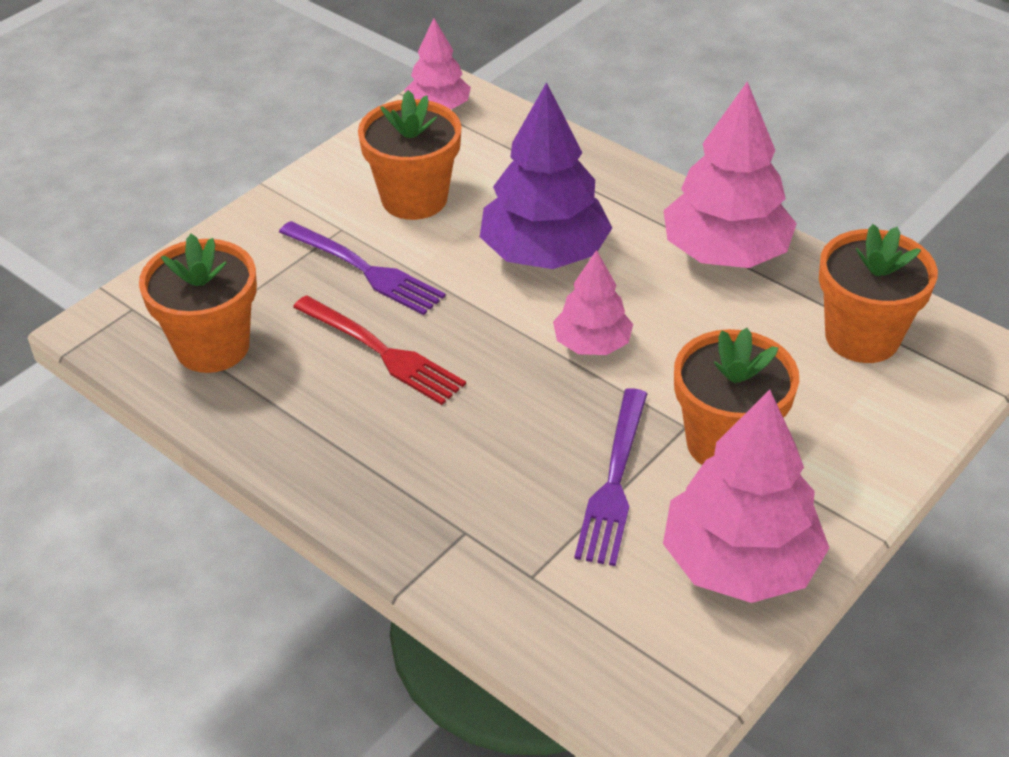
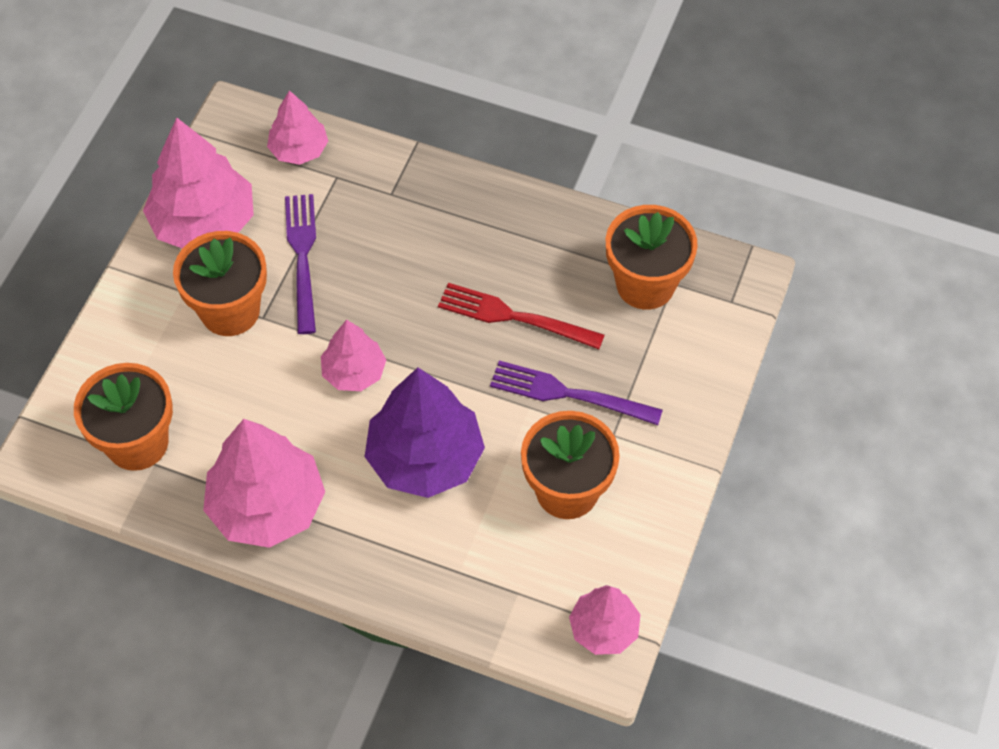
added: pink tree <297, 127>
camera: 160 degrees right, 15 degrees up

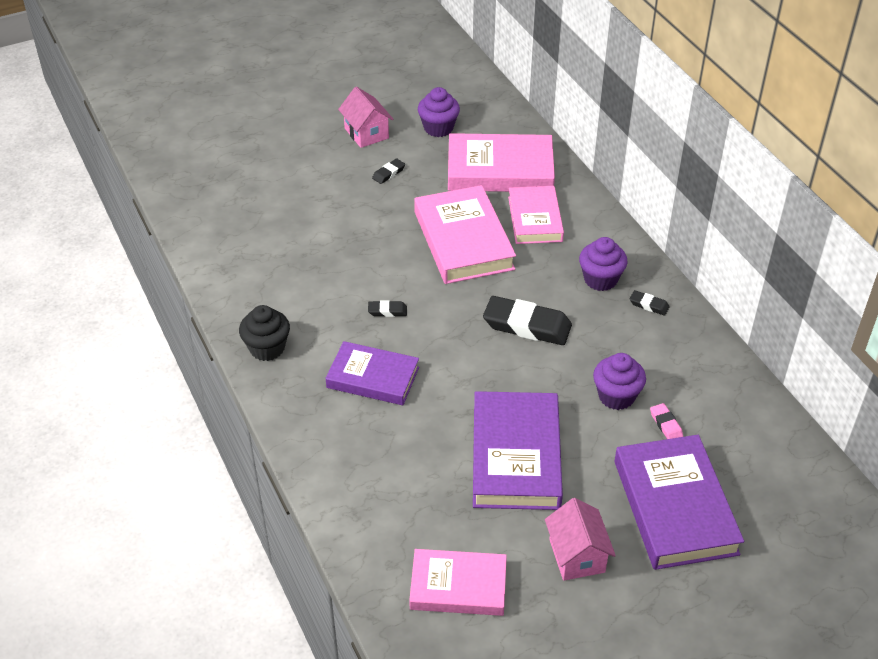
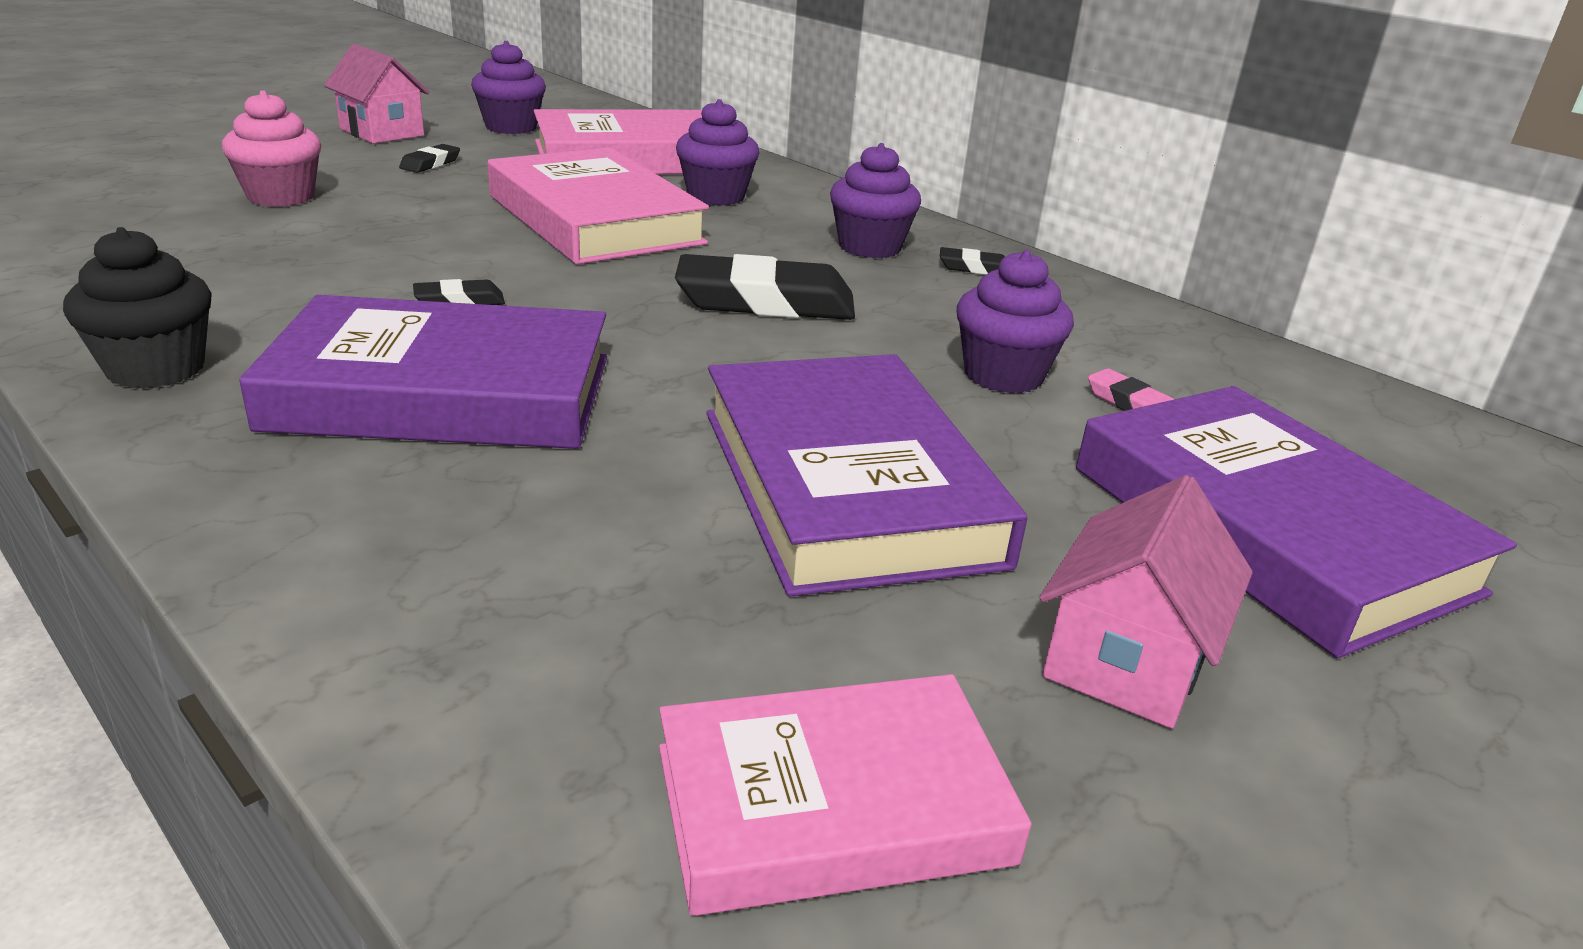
added: pink cupcake <271, 148>
replaced: pink book <536, 215> to purple cupcake <718, 152>
turned: pink house <580, 539> = <1146, 602> 60 degrees clockwise
resized: purple book <372, 373> = <423, 372> x1.52
camera: 20 degrees left, 15 degrees down

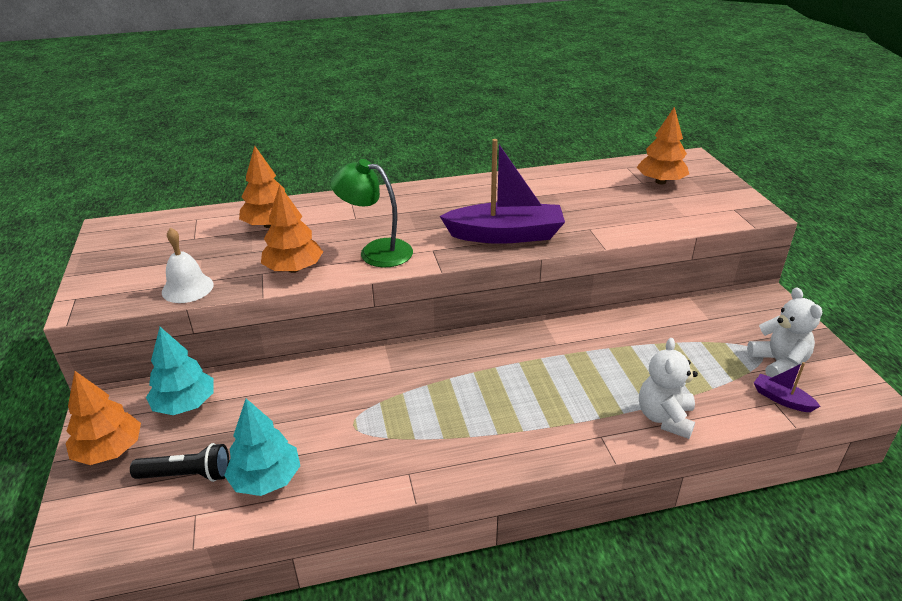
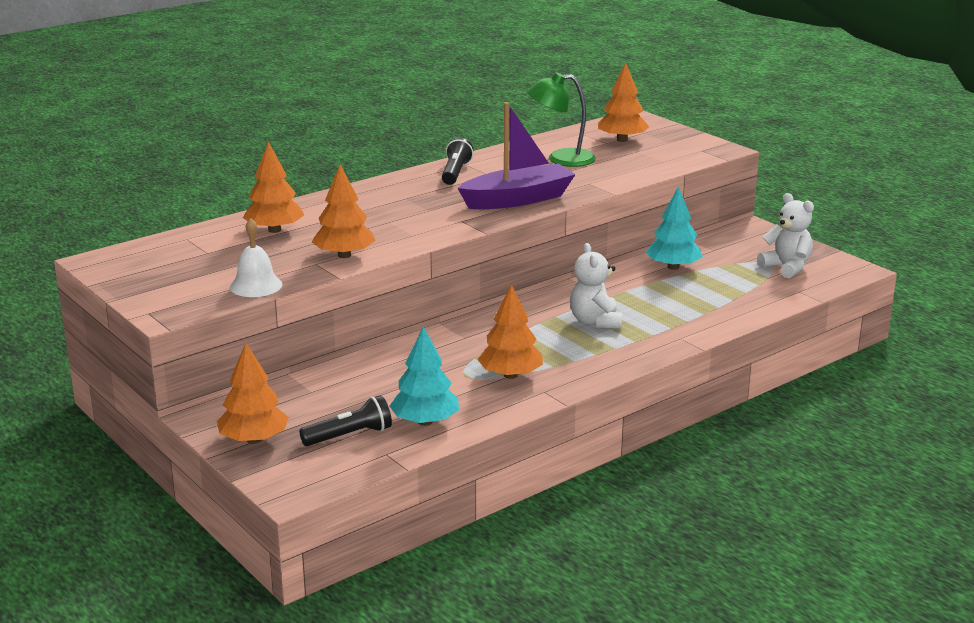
removed: purple boat <787, 387>
added: black flashlight <457, 161>; orange tree <510, 331>
moved: green lamp <371, 213> to <561, 119>; white teddy bear <668, 388> to <596, 286>; turquoise tree <180, 371> to <674, 228>
camera: 25 degrees left, 10 degrees down

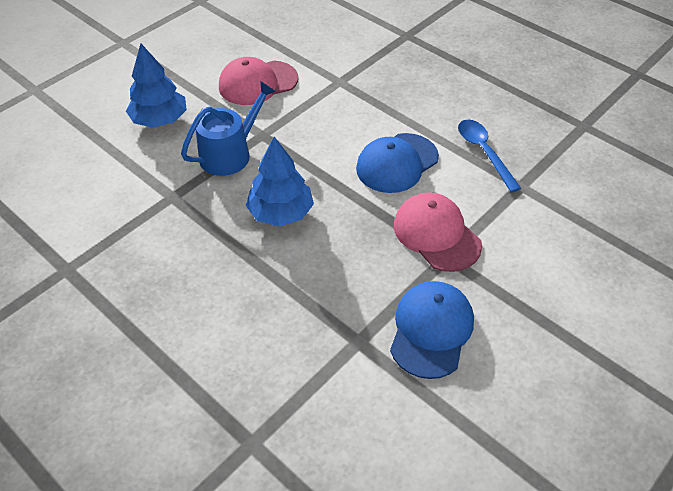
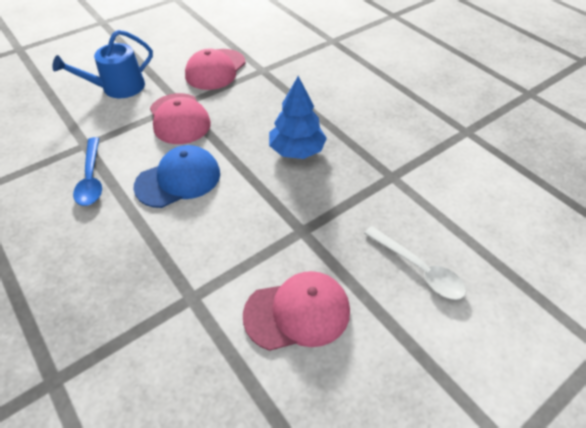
moved: blue watering can <228, 128> to <103, 64>
replaced: blue tree <156, 85> to white spoon <415, 263>
recoloured: blue cap <432, 330> to pink cap <215, 69>
camera: 170 degrees left, 0 degrees up

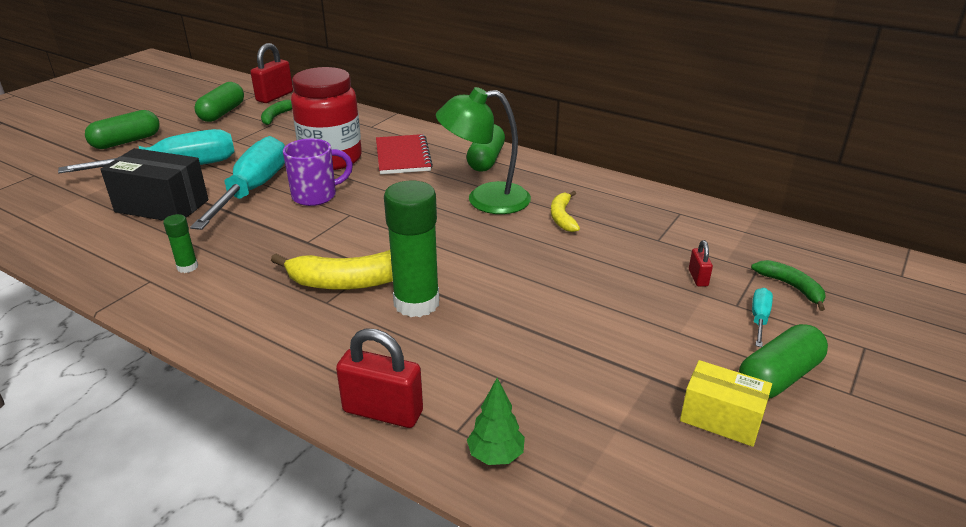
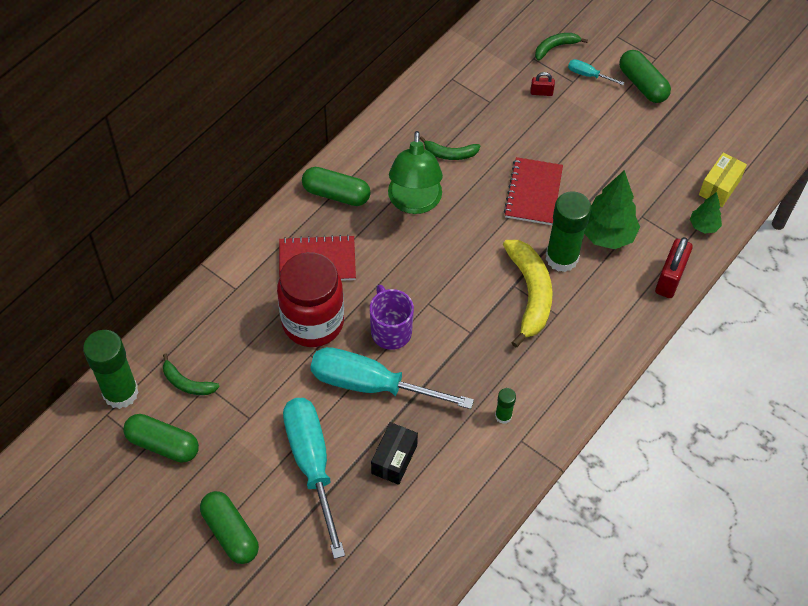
added: red notebook <533, 191>; green tree <612, 209>
moved: yellow box <726, 403> to <723, 179>
replaced: red padlock <272, 73> to green glue stick <111, 369>
recoloured: yellow banana <565, 211> to green banana <449, 148>
resized: black box <154, 184> = <394, 453> x0.64
camera: 85 degrees left, 25 degrees up

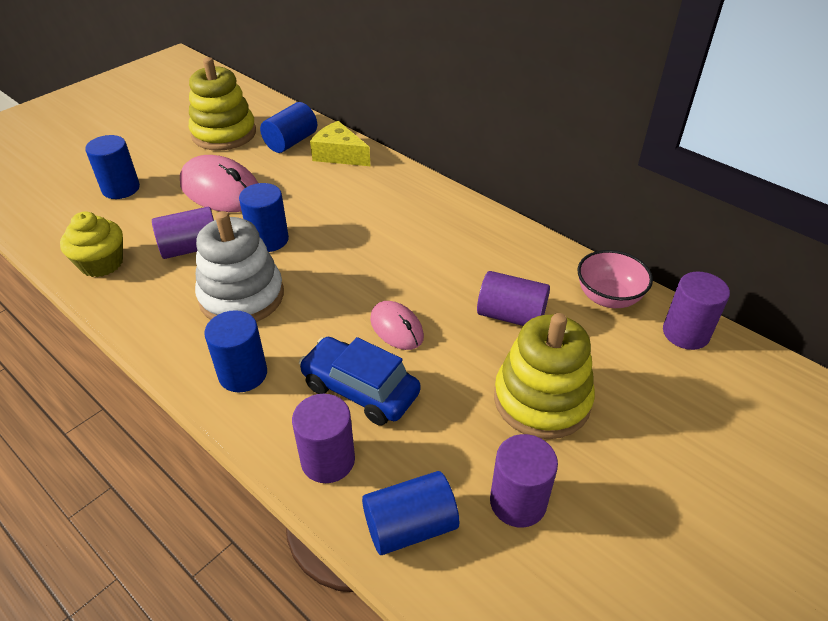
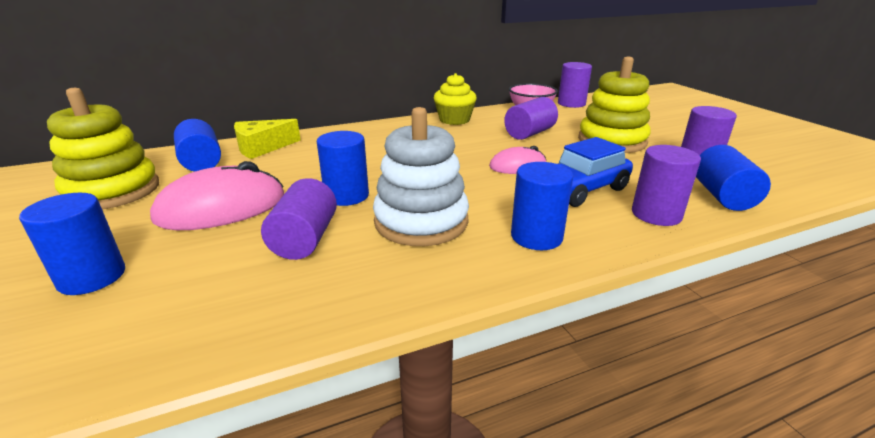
moved: yellow cupcake <91, 244> to <455, 99>
camera: 65 degrees left, 15 degrees down

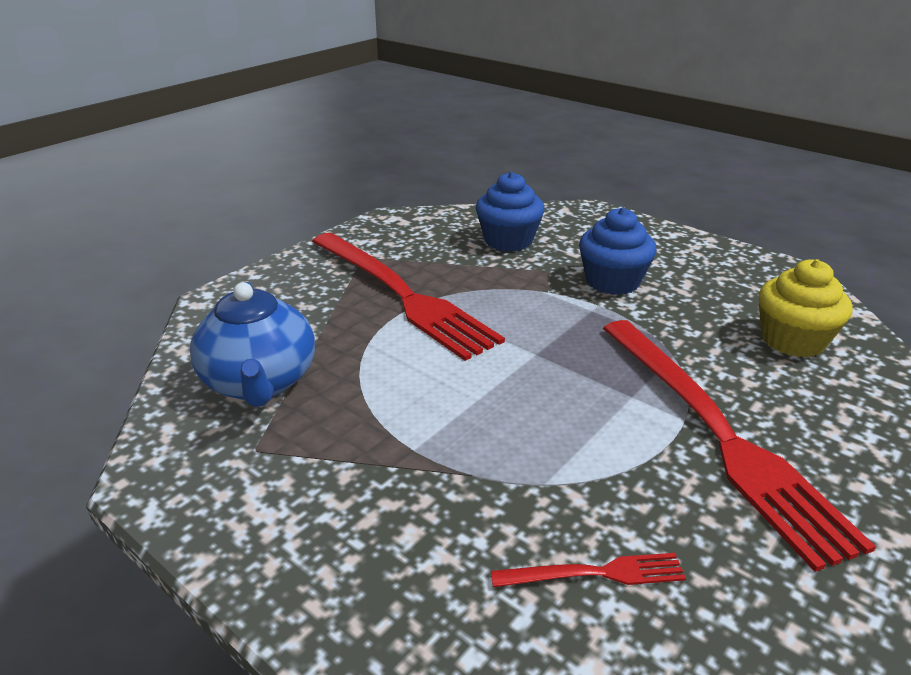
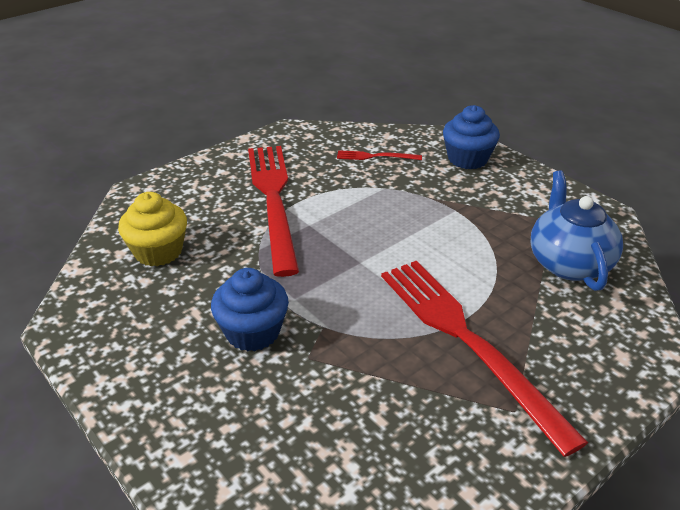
moved: blue cupcake <510, 212> to <471, 137>
camera: 170 degrees left, 5 degrees up

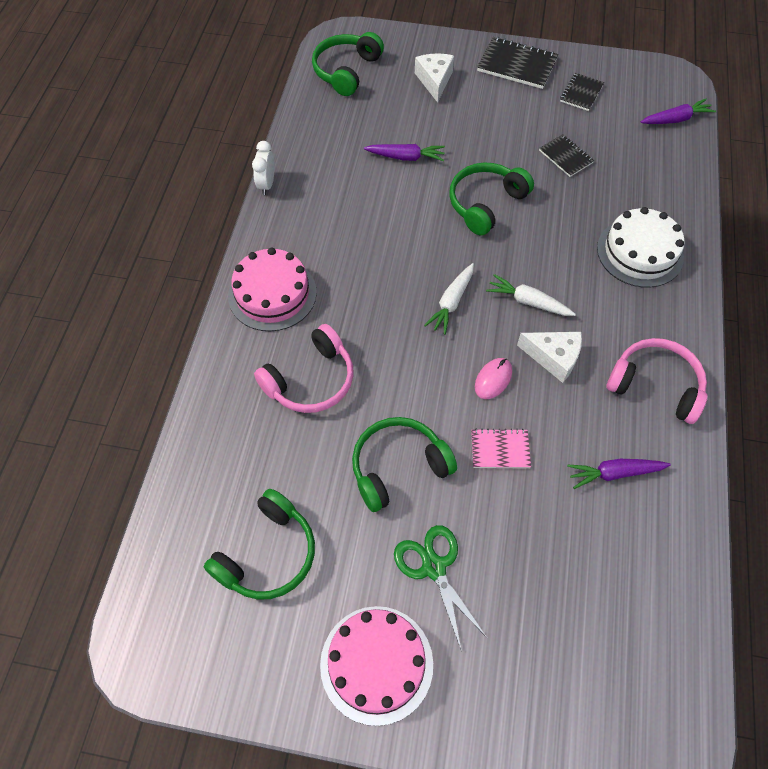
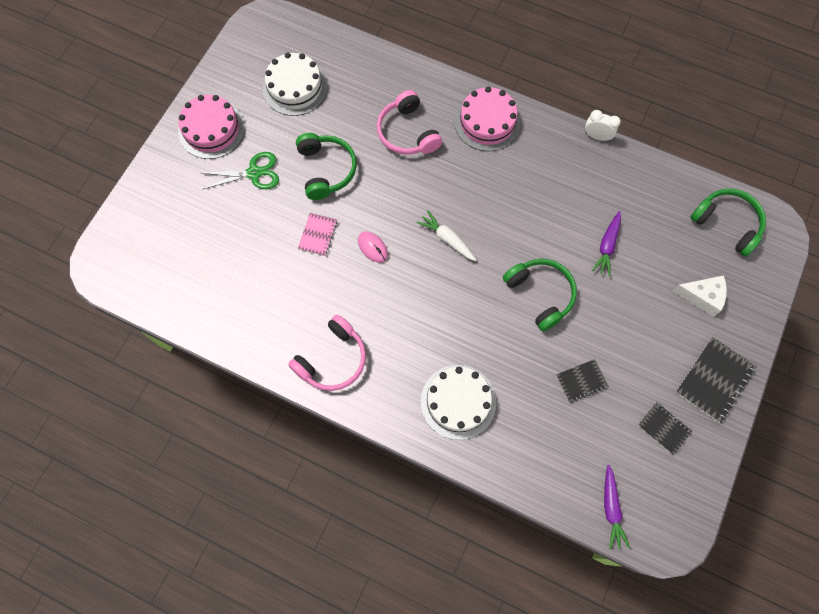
removed: white carrot <531, 295>; white cheese <549, 357>; purple carrot <619, 474>
replaced: green headphones <259, 544> to white cake <295, 84>
camera: 105 degrees right, 10 degrees up

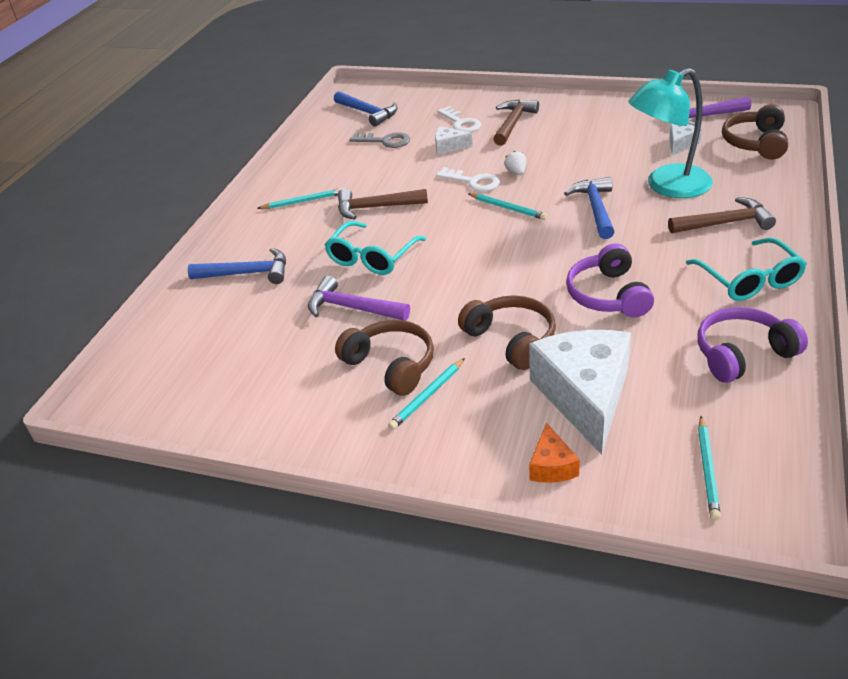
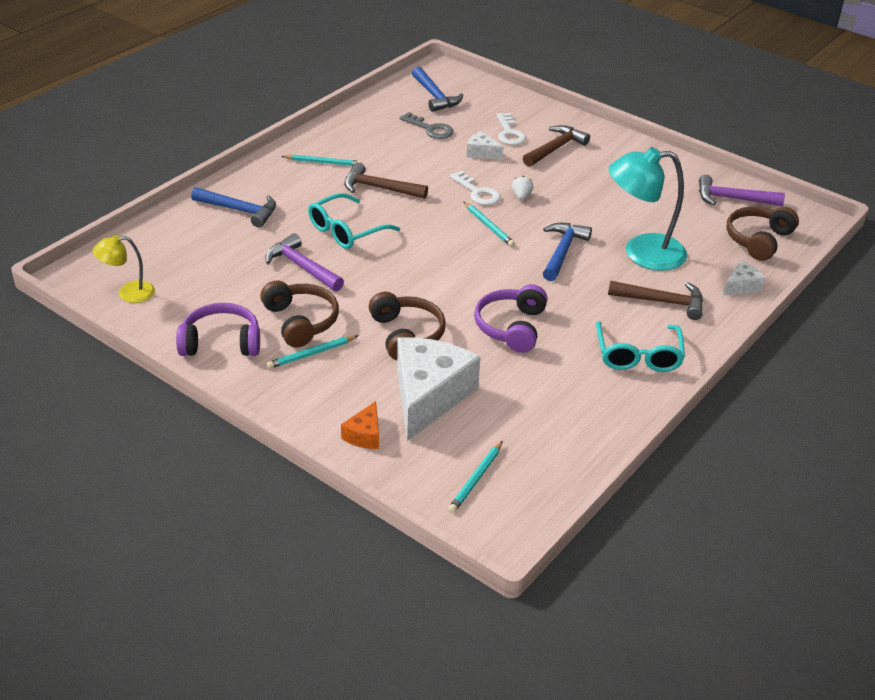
added: yellow lamp <124, 269>
moved: purple headphones <753, 345> to <218, 329>; white cheese <685, 139> to <744, 278>
camera: 15 degrees right, 0 degrees up

